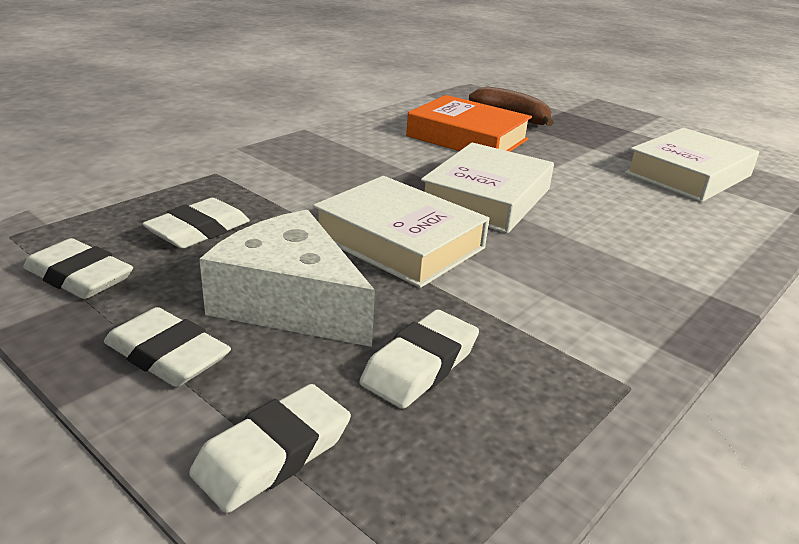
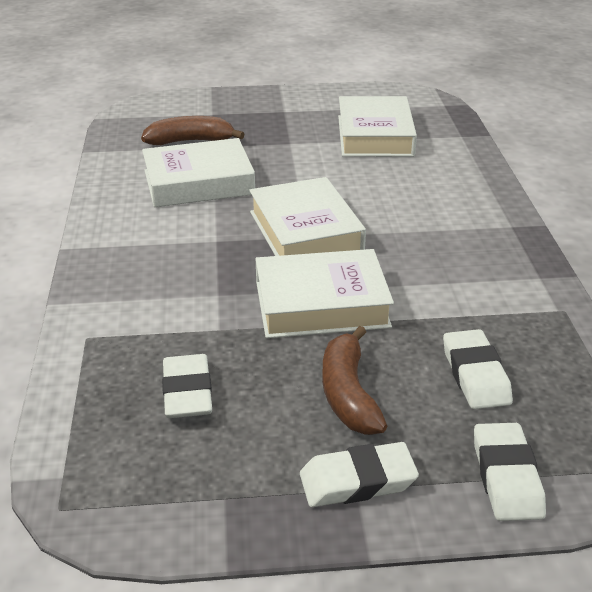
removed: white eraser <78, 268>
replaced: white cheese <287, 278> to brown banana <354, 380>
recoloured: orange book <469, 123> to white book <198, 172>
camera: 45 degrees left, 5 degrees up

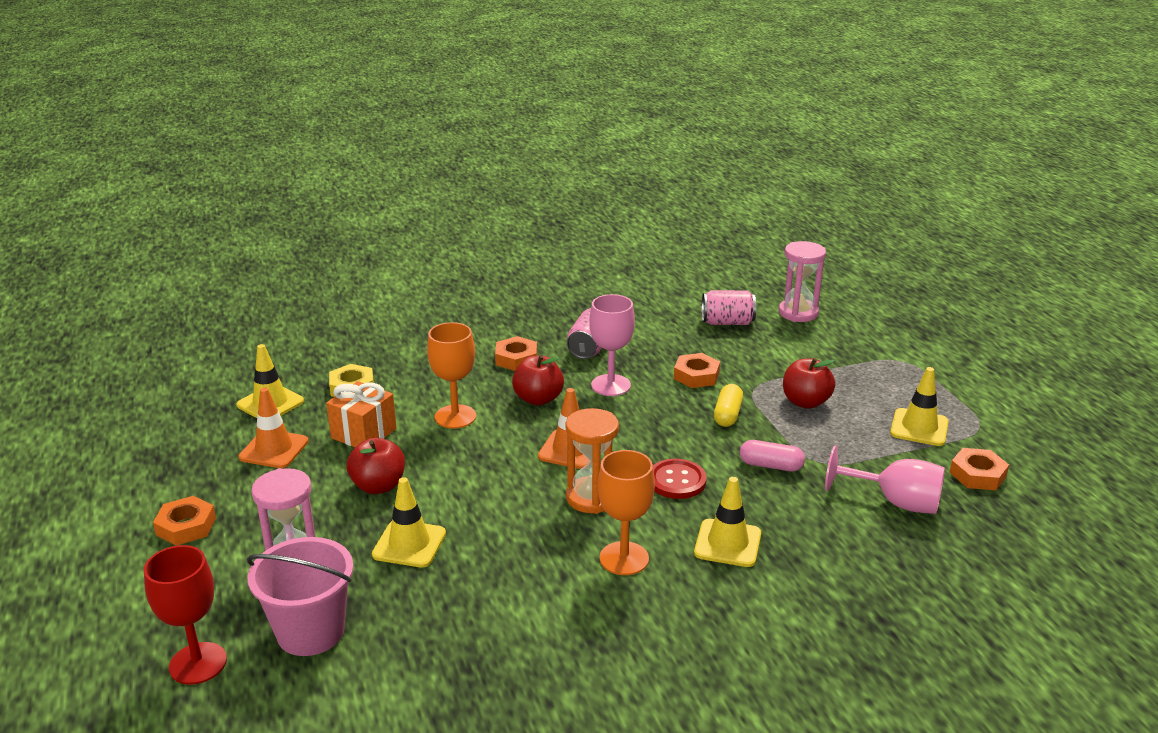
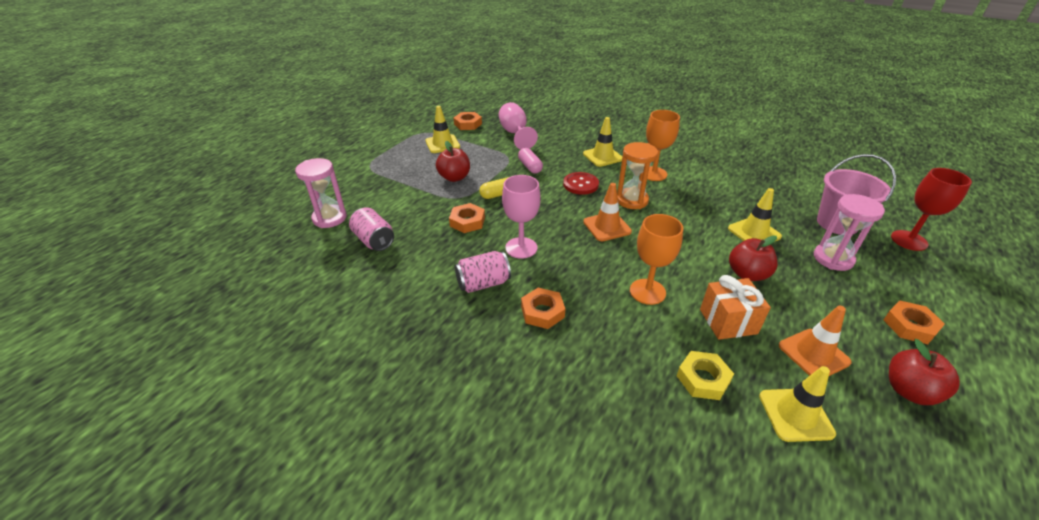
moved: red apple <538, 380> to <924, 372>
camera: 130 degrees left, 10 degrees up

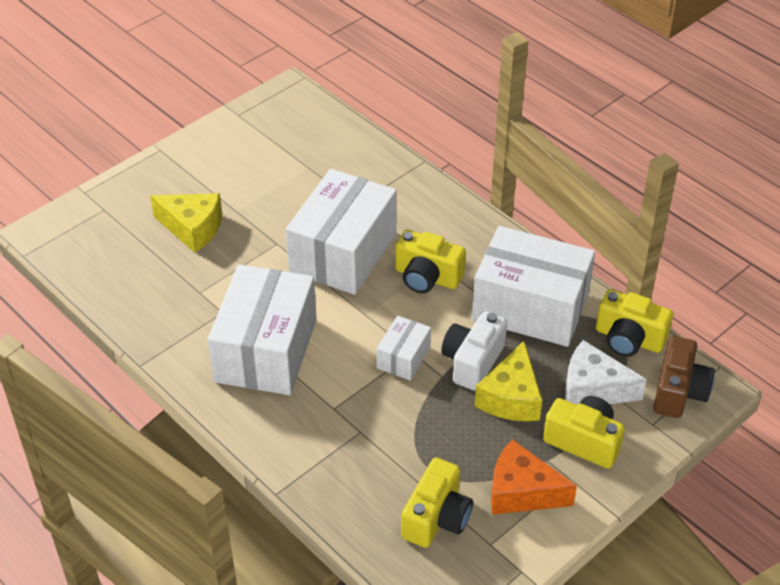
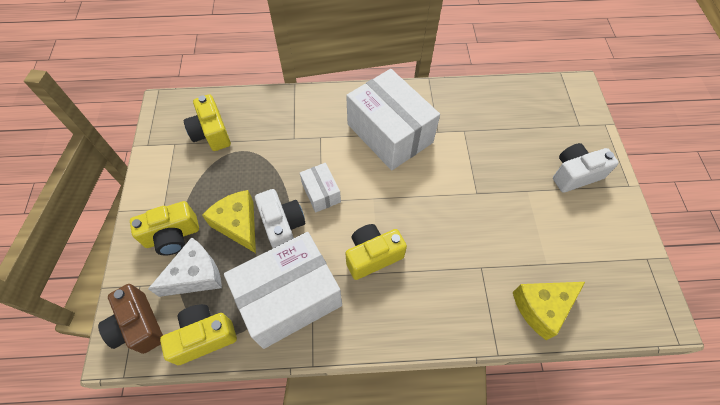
removed: white box <341, 232>; orange cheese <534, 477>
added: white camera <586, 168>
moved: yellow cheese <186, 223> to <549, 311>
camera: 130 degrees right, 15 degrees up

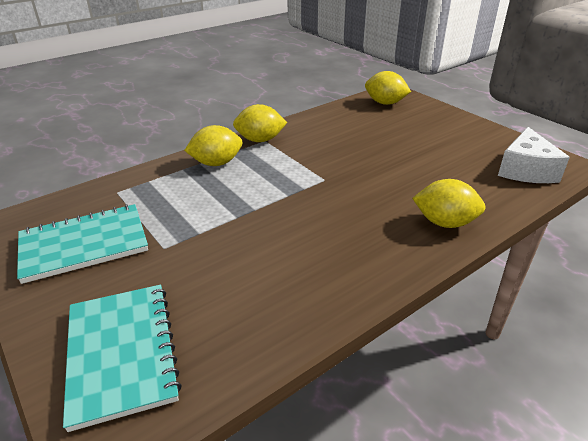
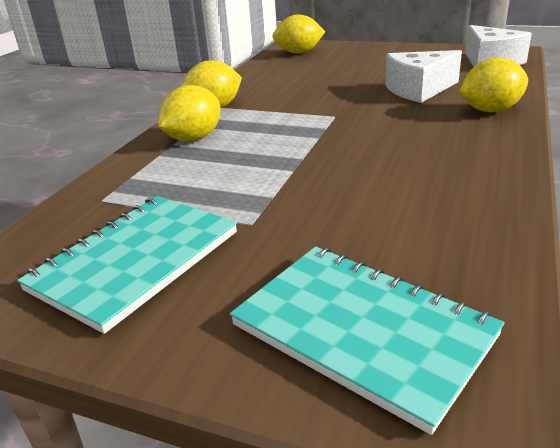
added: white cheese <423, 76>
camera: 30 degrees left, 5 degrees down

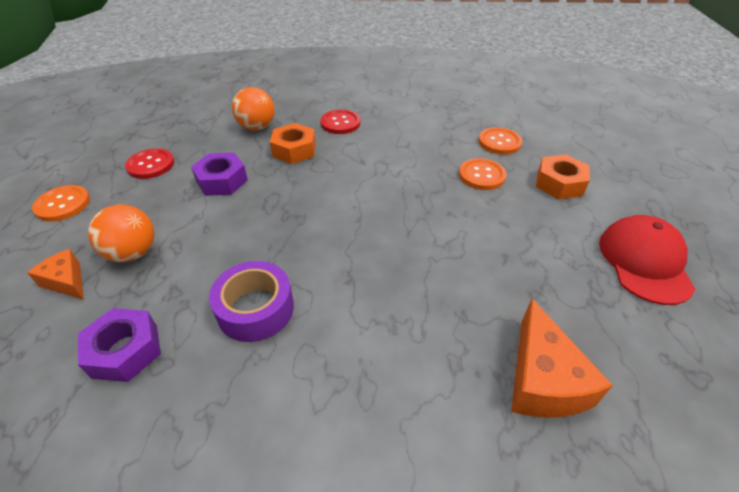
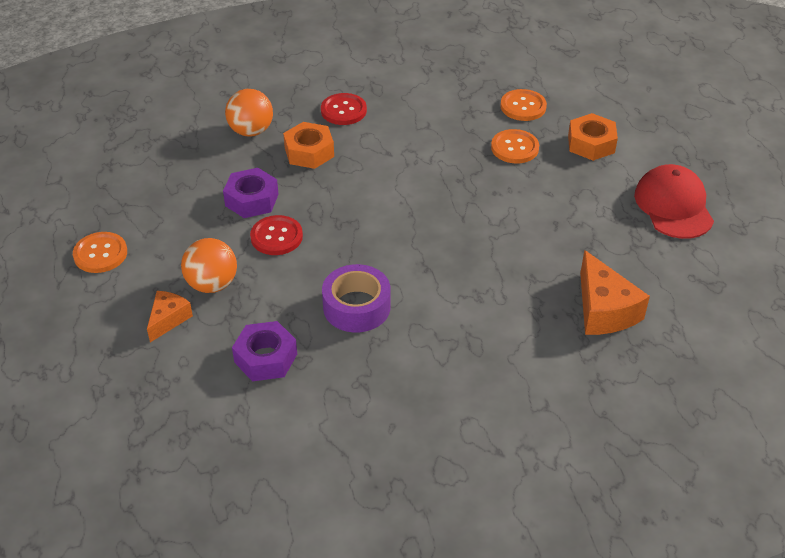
moved: red button <149, 163> to <276, 235>
turned: orange cheese <55, 274> = <170, 316> 90 degrees clockwise
camera: 15 degrees left, 0 degrees up

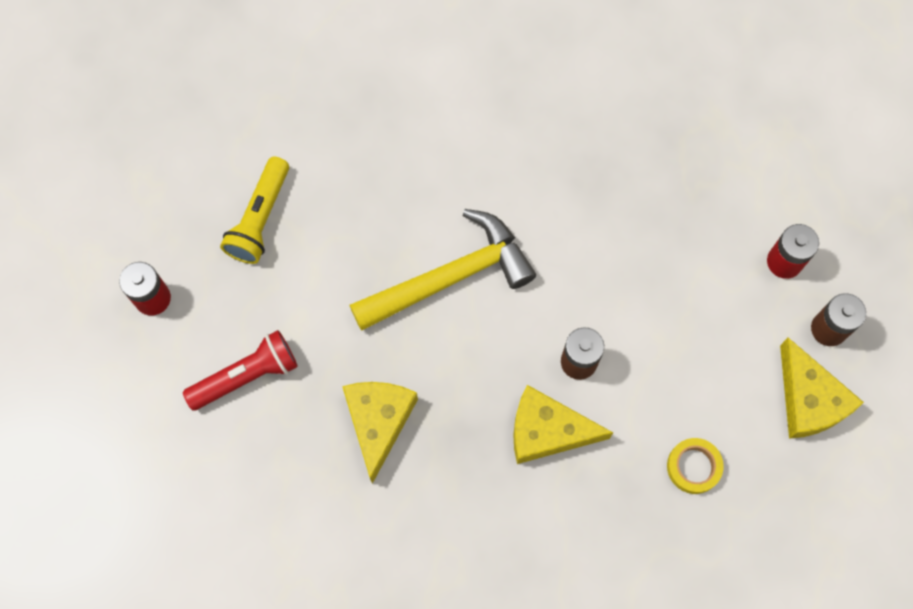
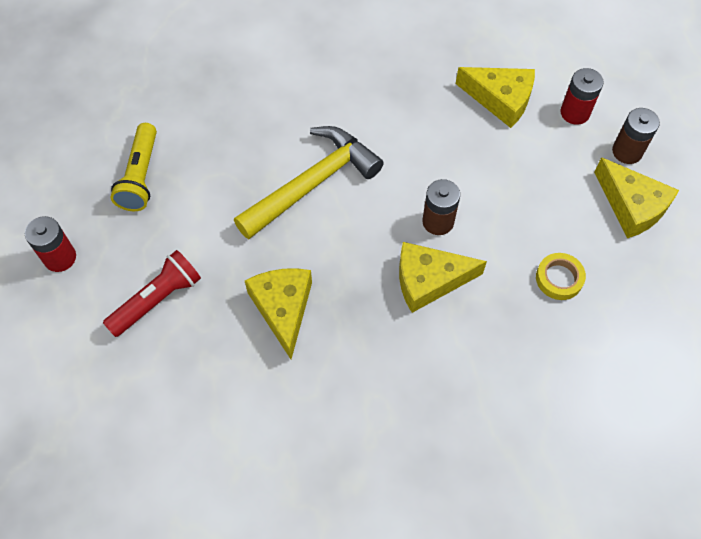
added: yellow cheese <495, 97>
camera: 15 degrees left, 10 degrees down

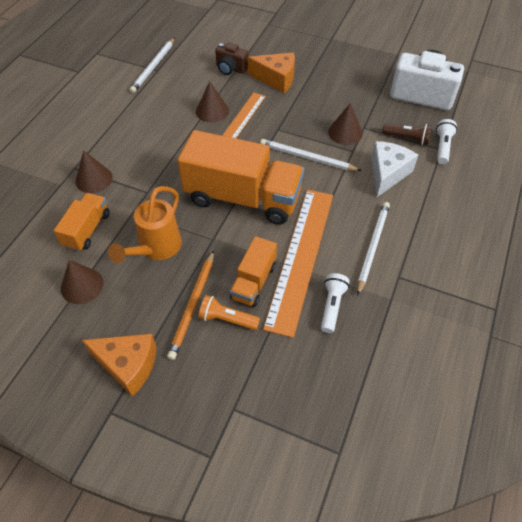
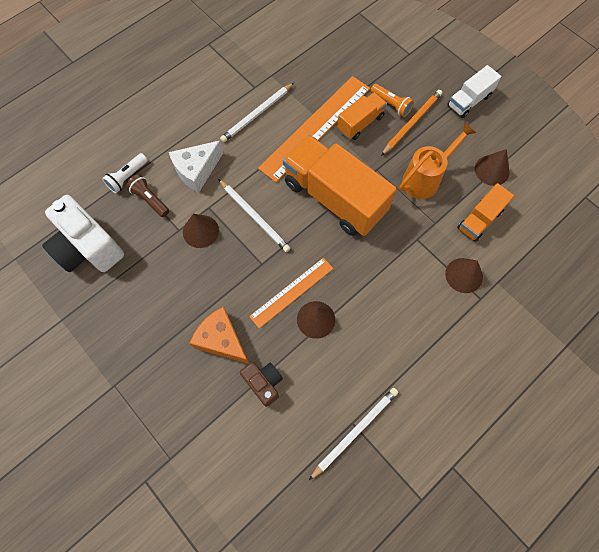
removed: white flashlight <335, 303>
replaced: orange cheese <119, 365> to white truck <474, 91>
camera: 155 degrees left, 15 degrees up

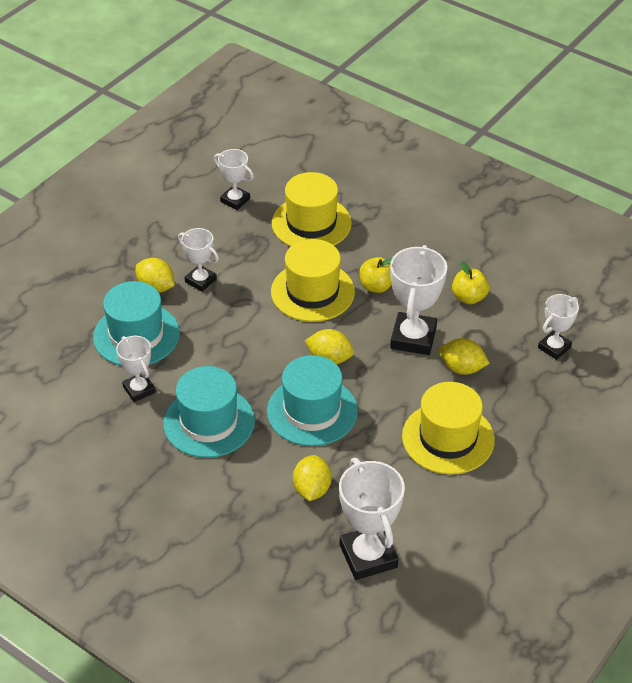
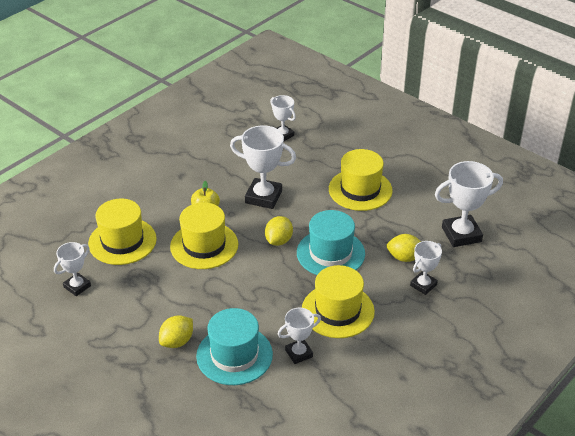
removed: yellow lemon <464, 356>; yellow apple <470, 283>
moved: white trophy <198, 260> to <426, 268>
recoloured: turquoise hat <209, 412> to yellow hat <338, 301>
camera: 85 degrees left, 5 degrees down

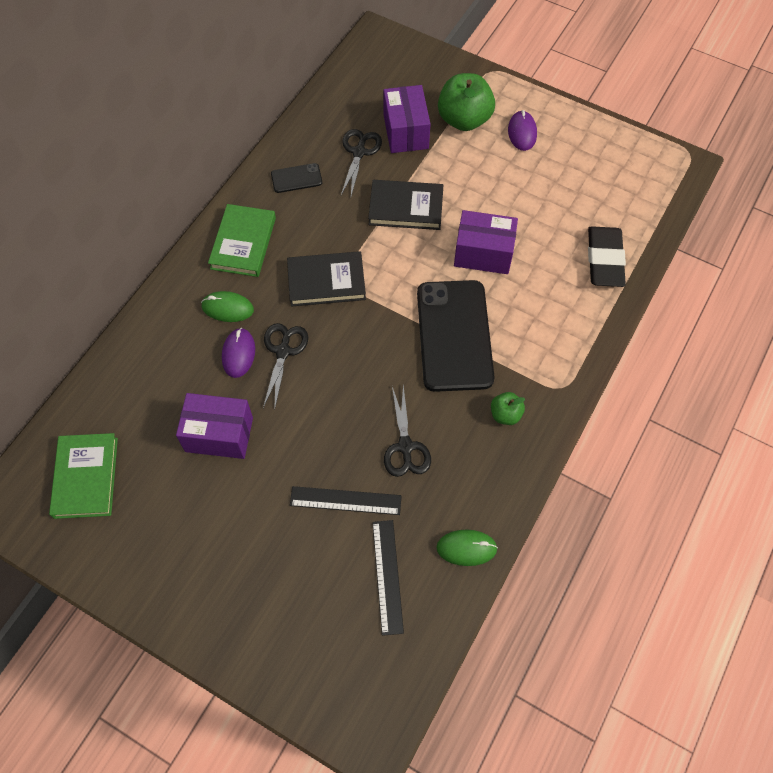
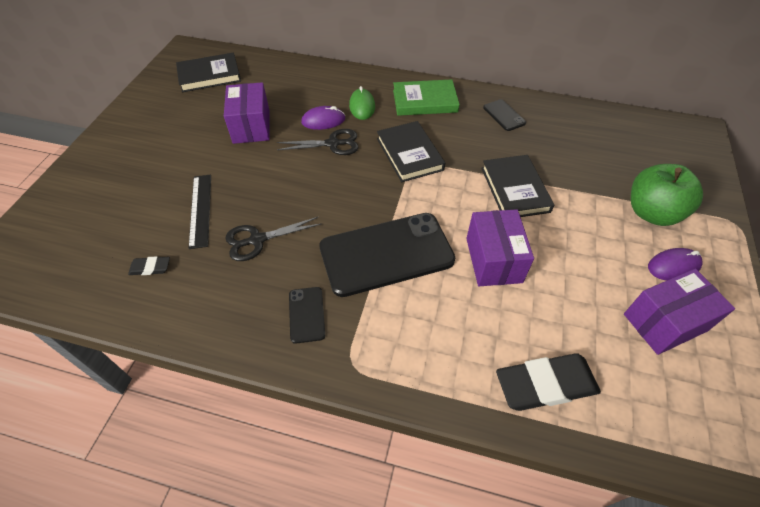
removed: black scissors <361, 162>; black ruler <388, 578>; green mouse <467, 548>
added: black eraser <149, 265>
moved: purple box <406, 119> to <679, 312>
replaced: green apple <508, 408> to black phone <307, 315>
recoloured: green book <83, 476> to black book <208, 72>
camera: 75 degrees right, 10 degrees down

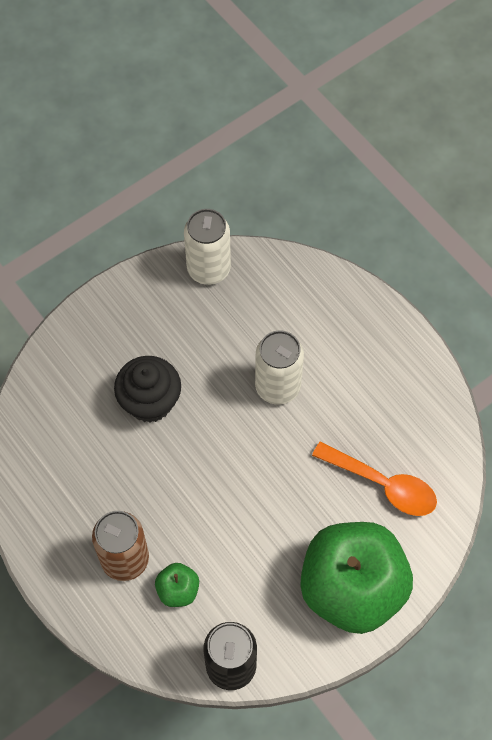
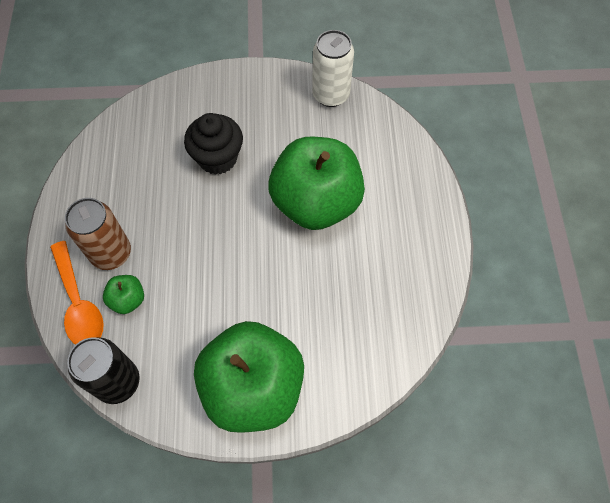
moved: orange spoon <374, 478> to <77, 293>
replaced: white can <279, 367> to green apple <317, 183>
camera: 35 degrees right, 0 degrees up

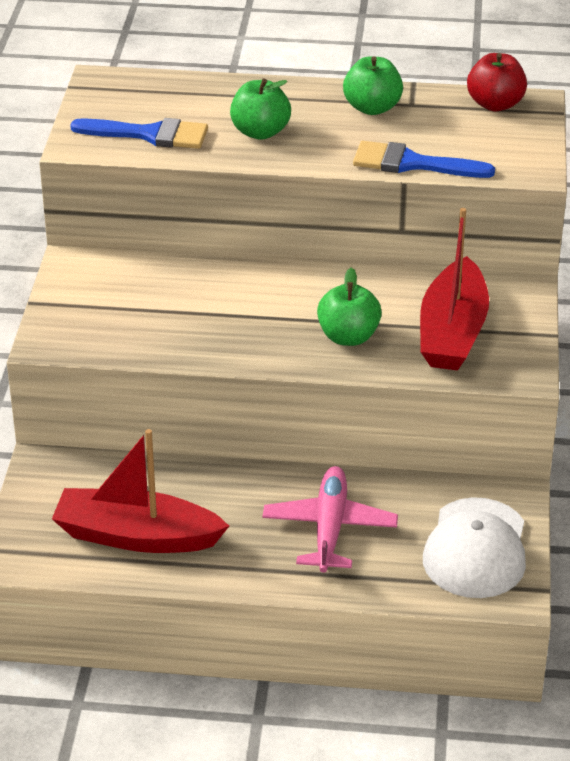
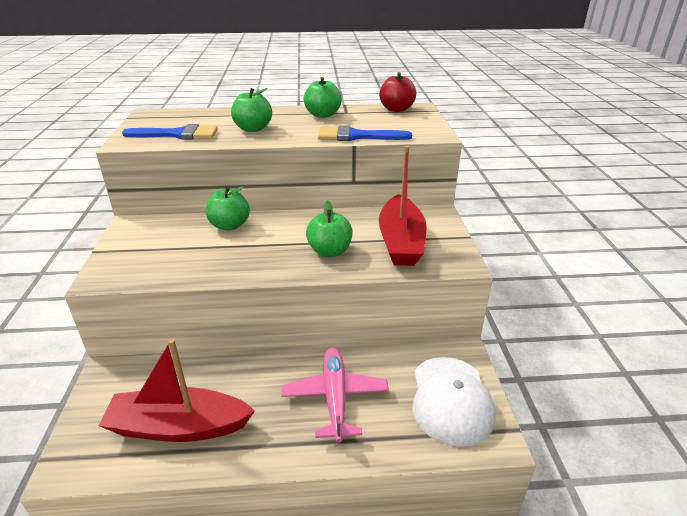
added: green apple <228, 208>
camera: 10 degrees left, 5 degrees down

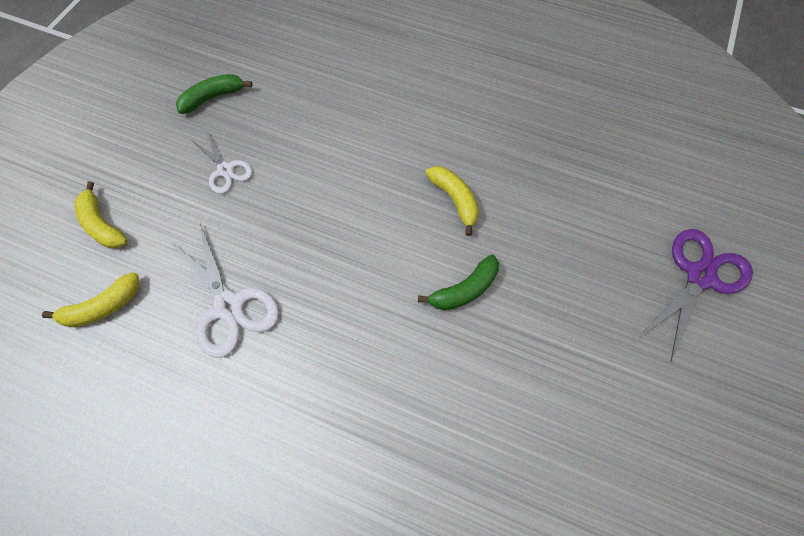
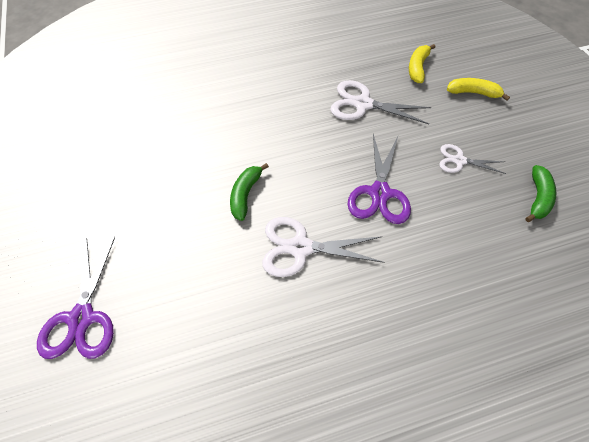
added: purple scissors <379, 179>
replaced: yellow banana <452, 201> to white scissors <323, 247>
camera: 140 degrees right, 5 degrees down

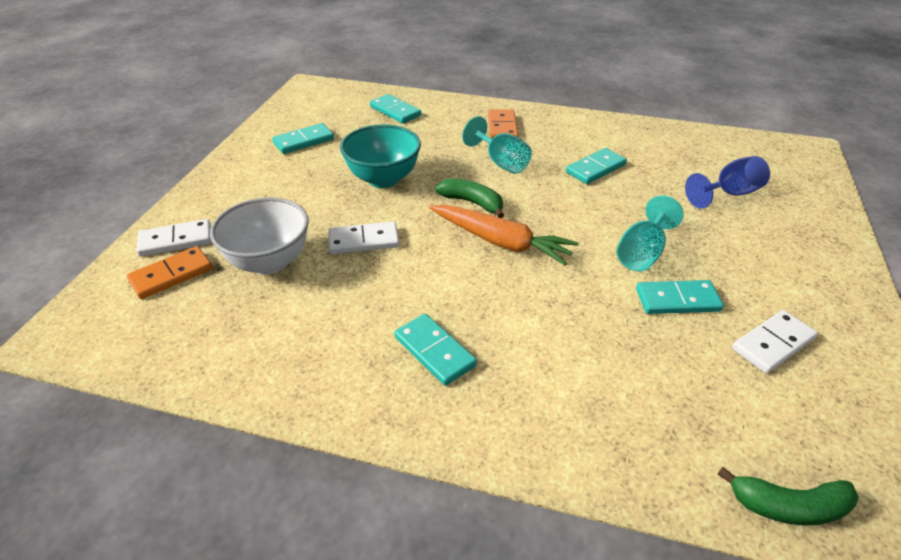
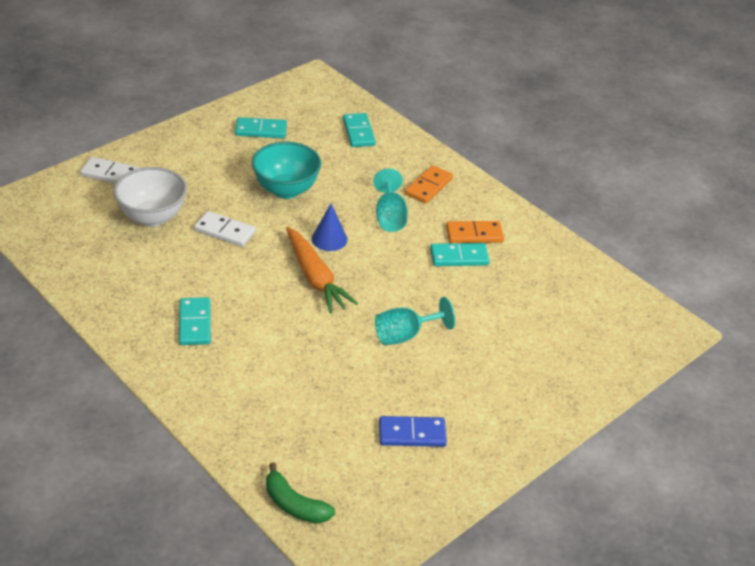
removed: turquoise domino <680, 297>; blue goblet <727, 182>
moved: orange domino <169, 272> to <475, 232>
replaced: green banana <469, 198> to blue cone <329, 227>
recoloured: white domino <775, 342> to blue domino <413, 431>
camera: 30 degrees right, 0 degrees up

